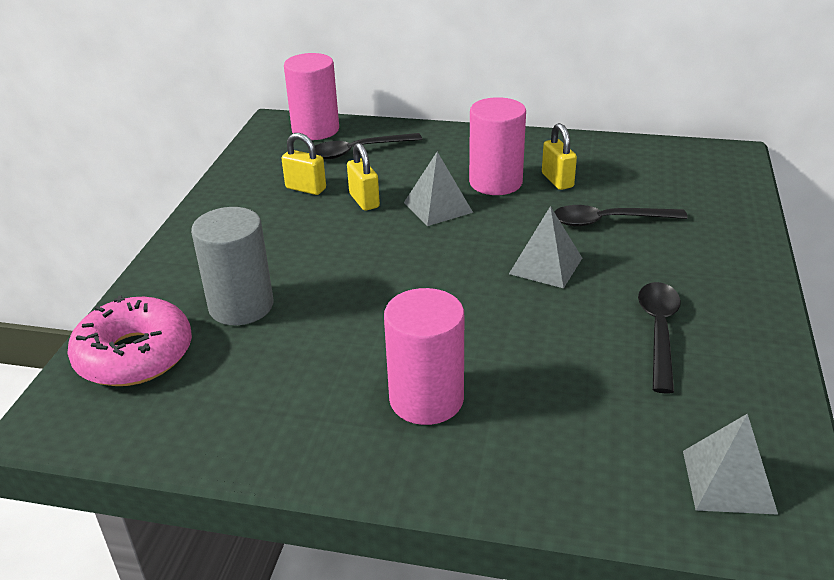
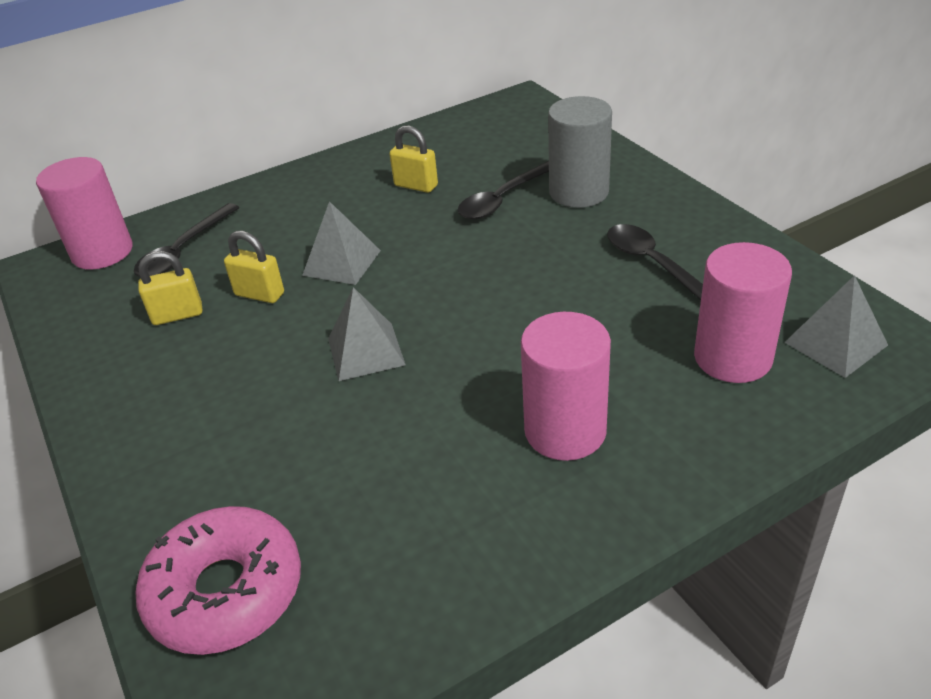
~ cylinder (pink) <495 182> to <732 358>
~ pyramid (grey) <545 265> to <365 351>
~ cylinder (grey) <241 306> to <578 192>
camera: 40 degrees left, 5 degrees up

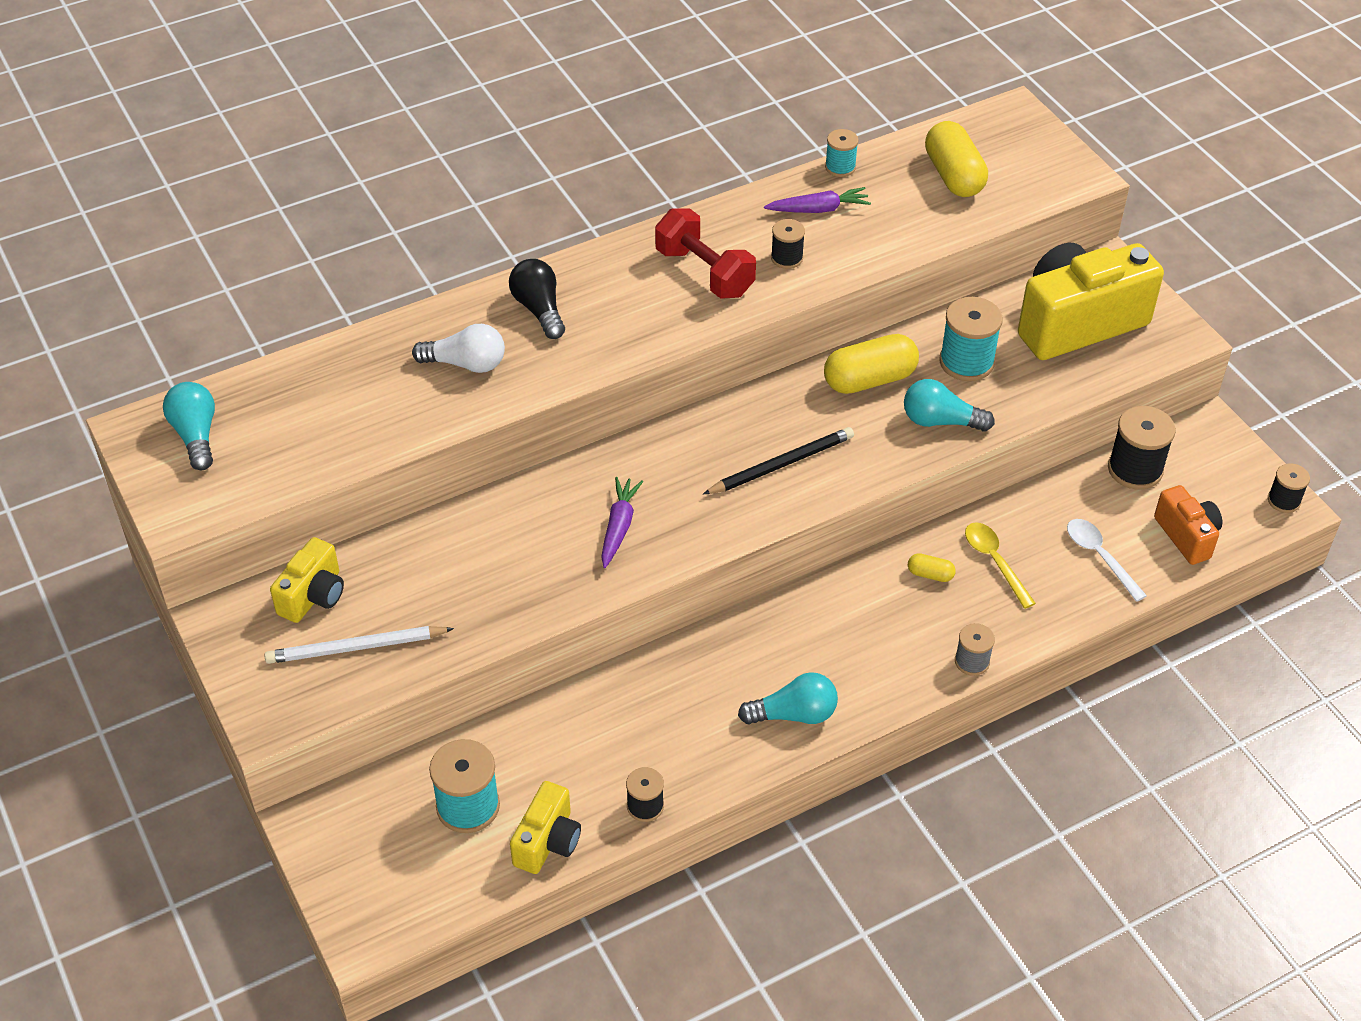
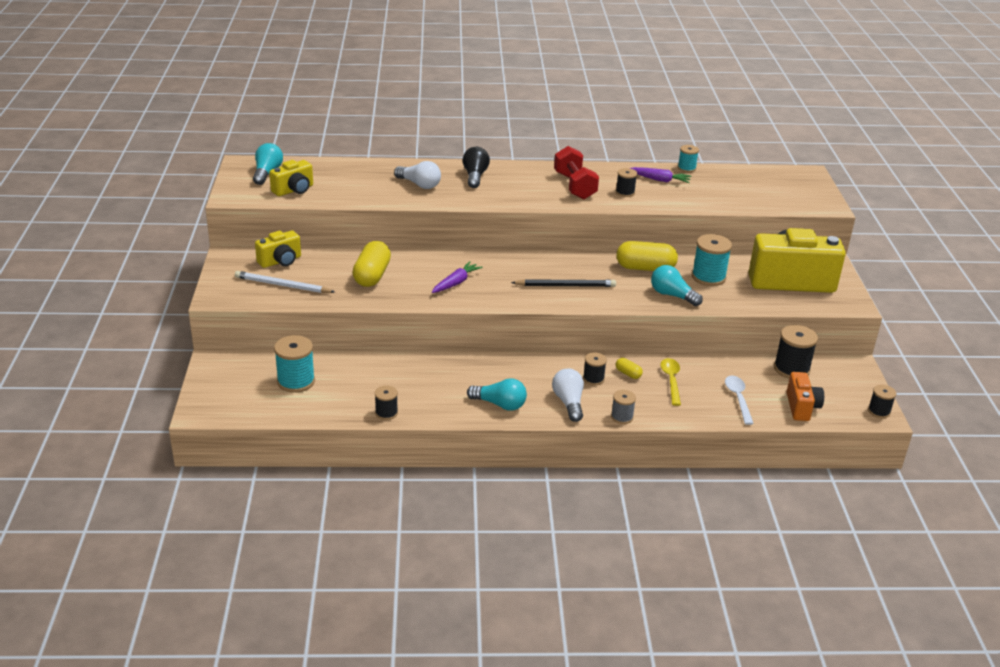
~ capsule (yellow) <954 176> to <372 275>
~ camera (yellow) <548 841> to <294 190>
+ spool (black) <593 379>
+ light bulb (white) <569 403>
camera: 25 degrees right, 15 degrees down

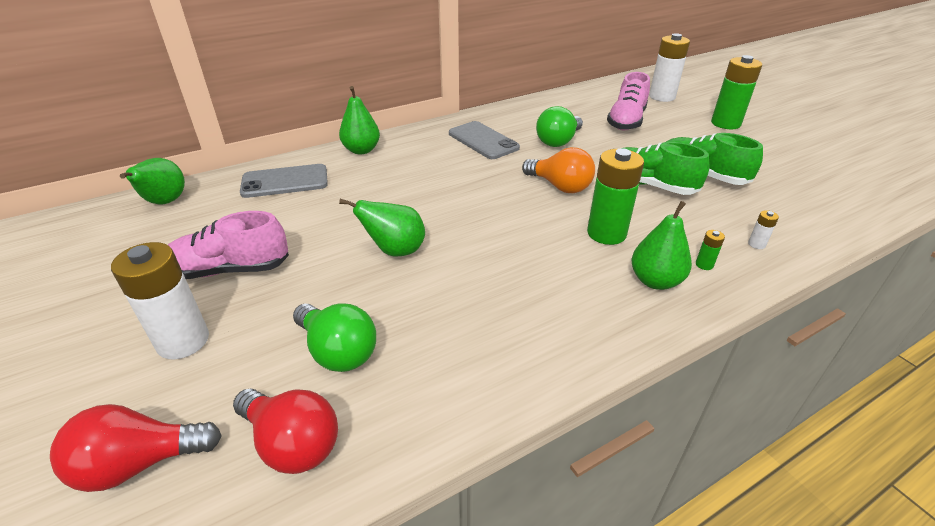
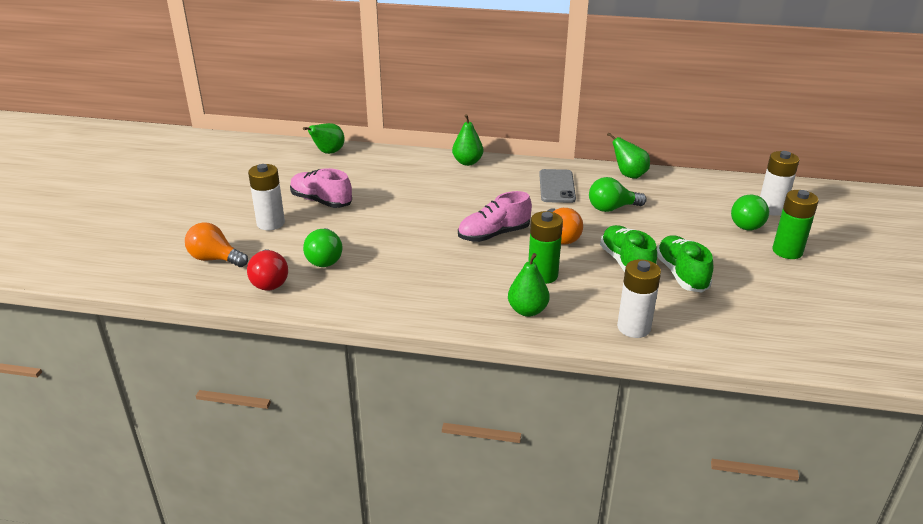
~ shoe (pink) <626 121> to <494 234>
- phone (grey) <285 181>
~ pear (green) <395 251> to <629 175>
~ battery (white) <756 244> = <633 327> x2.42
- battery (green) <704 265>
~ light bulb (red) <139 463> to light bulb (orange) <215 259>
+ light bulb (green) <745 223>
camera: 40 degrees right, 5 degrees down

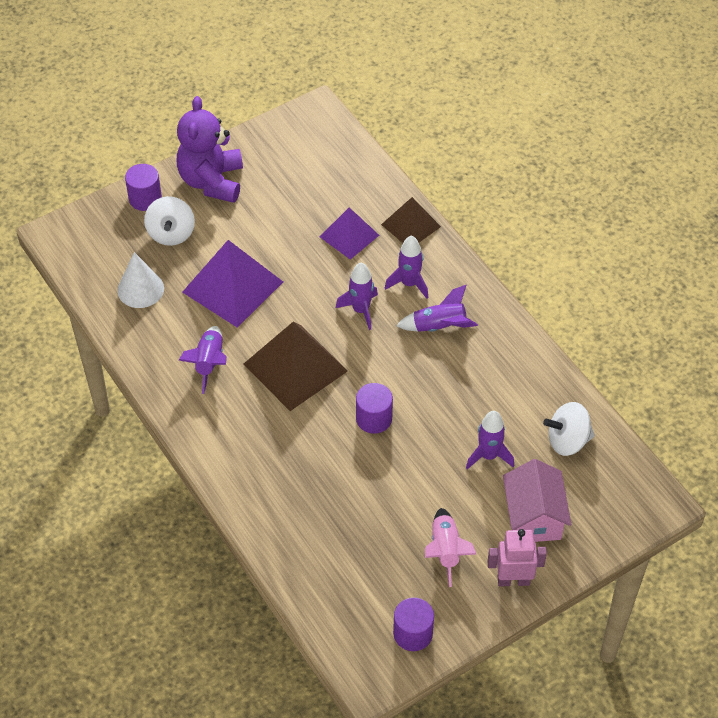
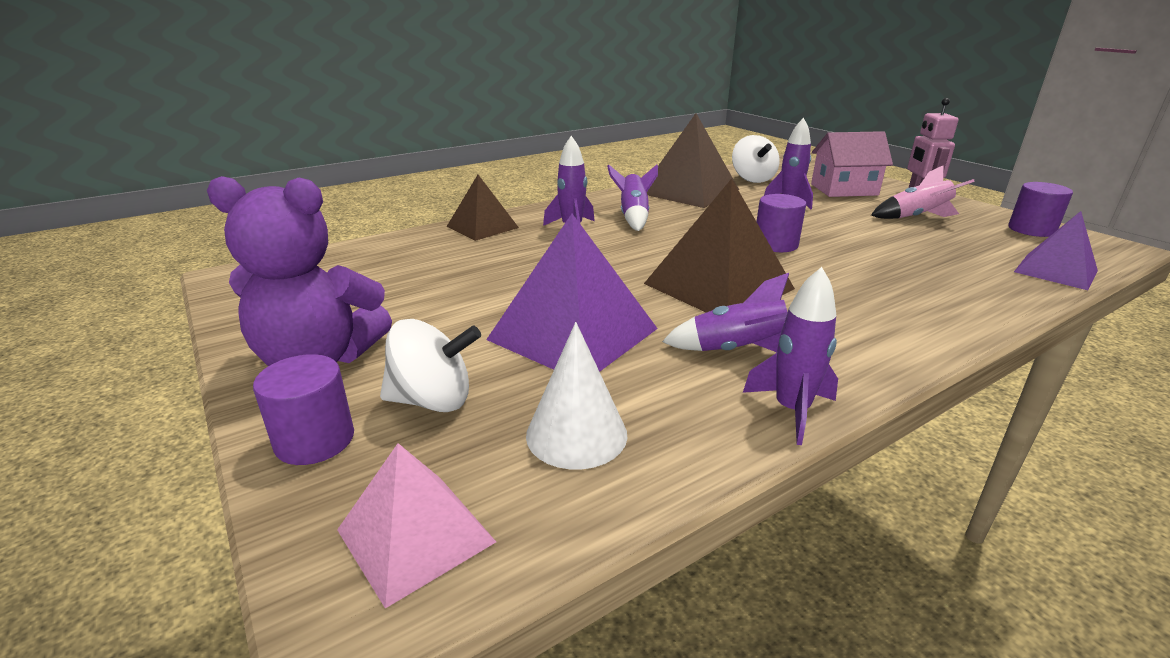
~ pyramid (purple) <349 236> to <1055 271>
~ rocket (purple) <360 310> to <791 410>
+ pyramid (brown) <689 191>
+ pyramid (pink) <415 536>
camera: 90 degrees left, 25 degrees down

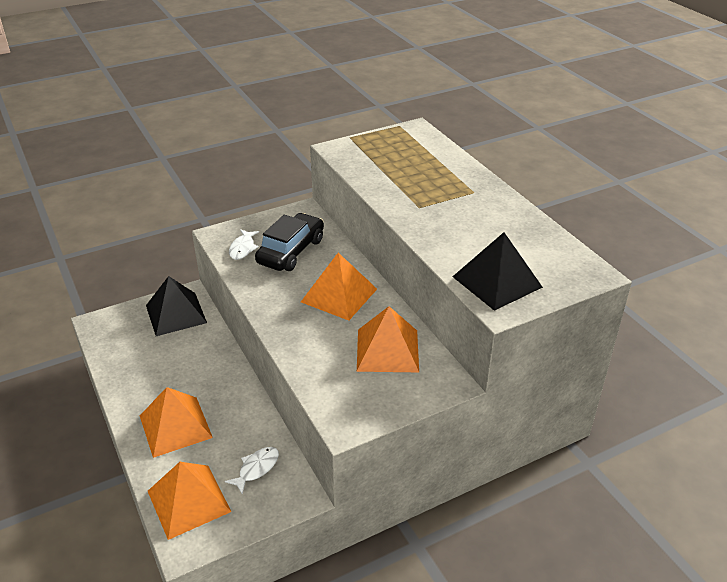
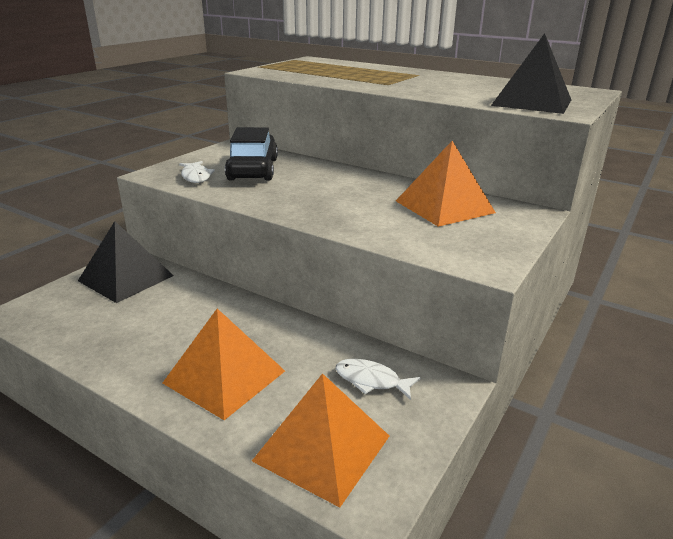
- pyramid (orange) <339 295>
~ fish (white) <256 468> = <371 380> 75 degrees counterclockwise
camera: 30 degrees left, 10 degrees down

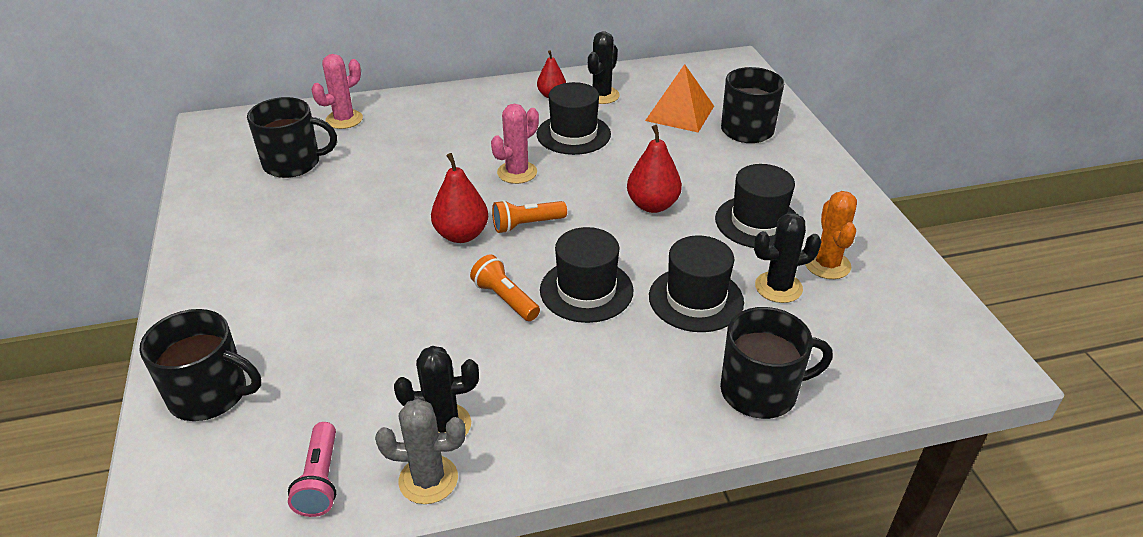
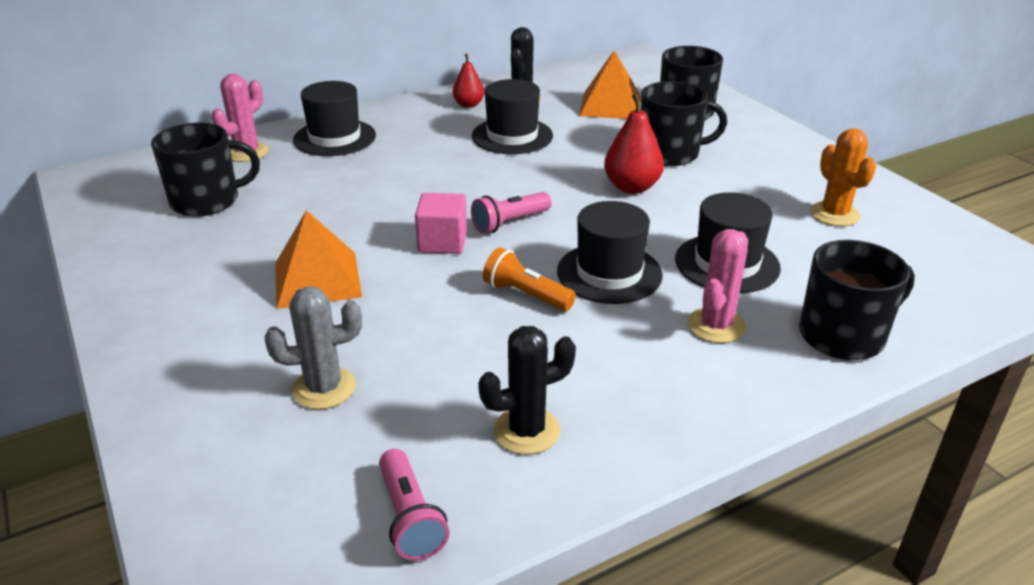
~ cactus (pink) <517 172> to <716 326>
~ pear (red) <461 235> to cube (pink) <442 242>
~ hat (black) <757 222> to <335 138>
~ flashlight (orange) <527 225> to flashlight (pink) <510 223>
- cactus (black) <778 287>
~ mug (black) <210 394> to <670 153>
~ cactus (grey) <428 479> to <324 388>
+ pyramid (orange) <317 279>
camera: 15 degrees left, 5 degrees down

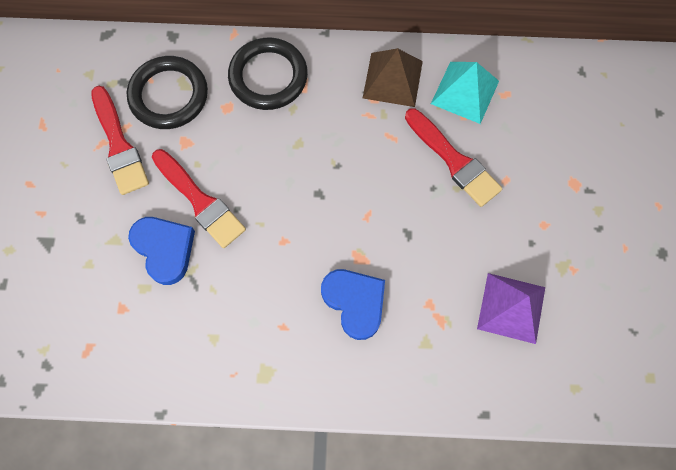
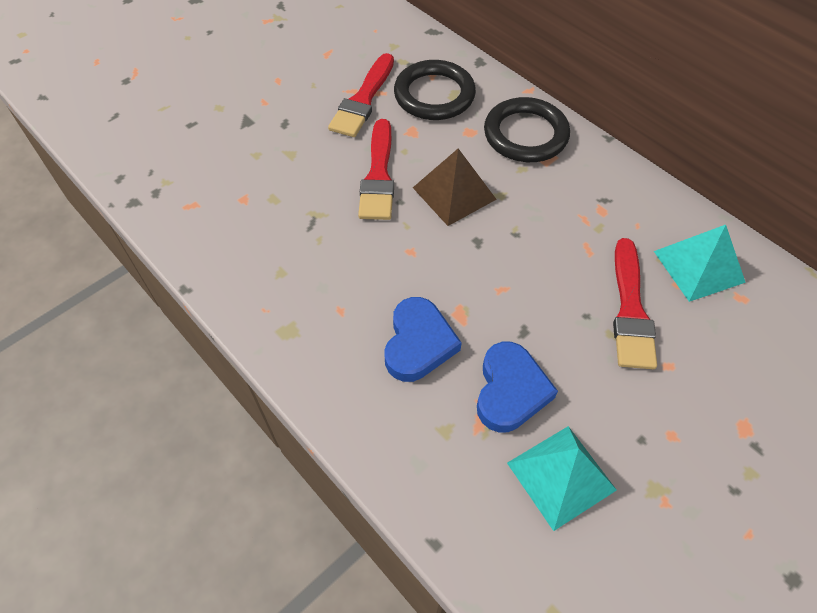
~ pyramid (brown) <392 79> to <454 193>
~ heart (blue) <164 249> to <510 390>
~ pyramid (purple) <511 307> to pyramid (turquoise) <561 476>
camera: 45 degrees right, 15 degrees down

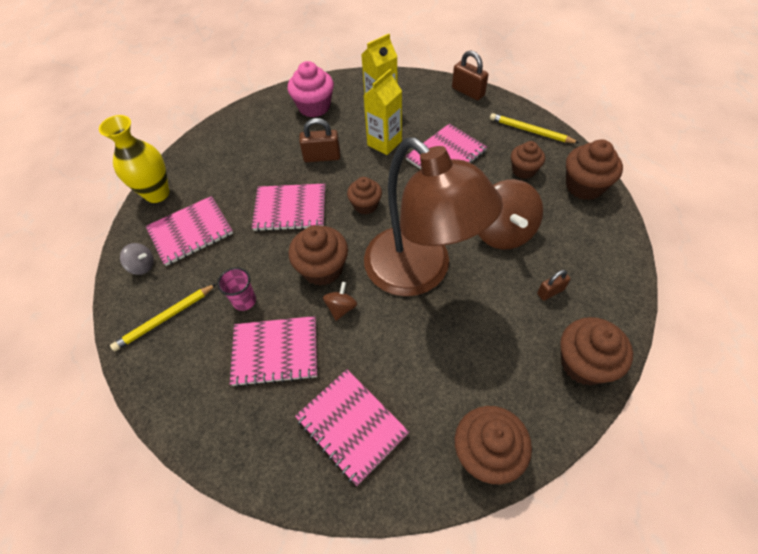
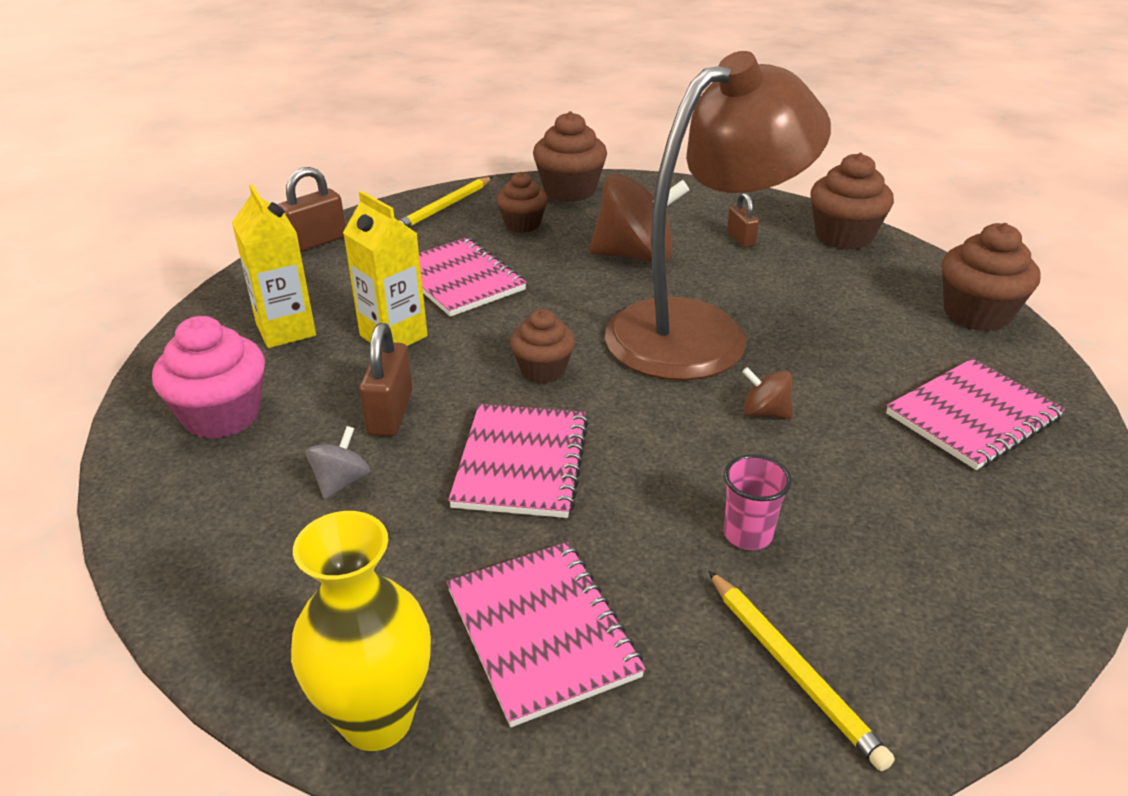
- cupcake (brown) <322 269>
~ spinning top (grey) <142 266> to <341 482>
- notebook (pink) <275 352>
camera: 85 degrees left, 20 degrees down

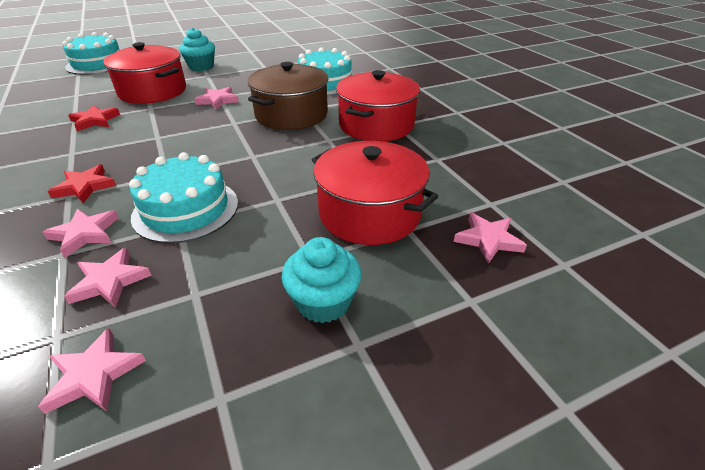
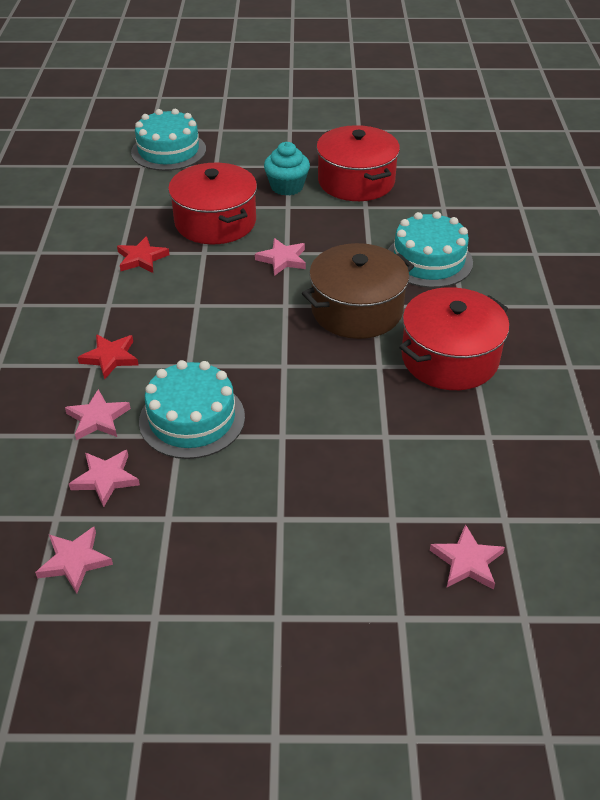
~ pot (red) <369 213> to <356 181>
- cupcake (turquoise) <323 302>
camera: 25 degrees right, 5 degrees up

